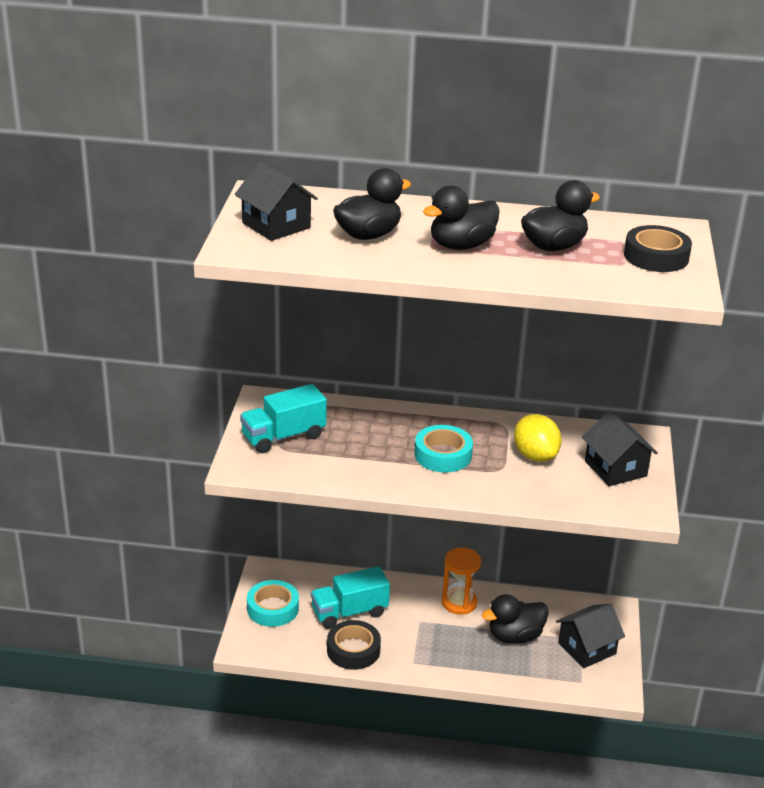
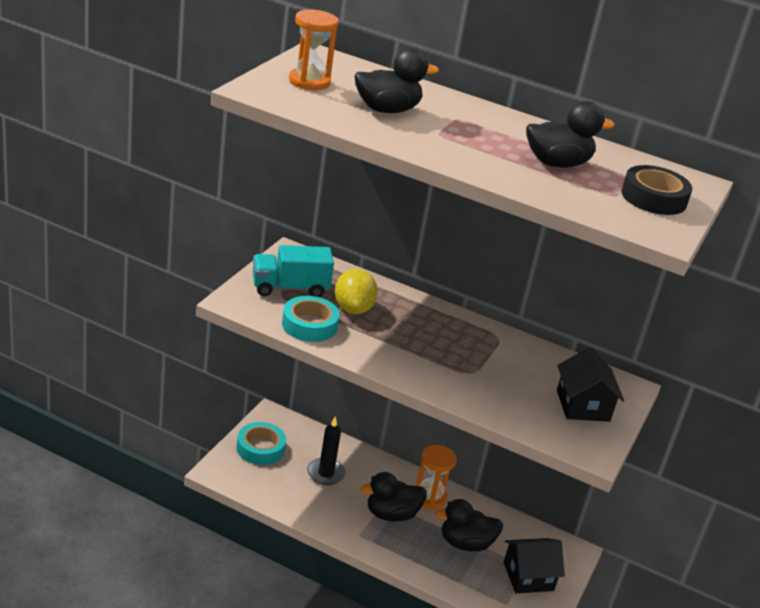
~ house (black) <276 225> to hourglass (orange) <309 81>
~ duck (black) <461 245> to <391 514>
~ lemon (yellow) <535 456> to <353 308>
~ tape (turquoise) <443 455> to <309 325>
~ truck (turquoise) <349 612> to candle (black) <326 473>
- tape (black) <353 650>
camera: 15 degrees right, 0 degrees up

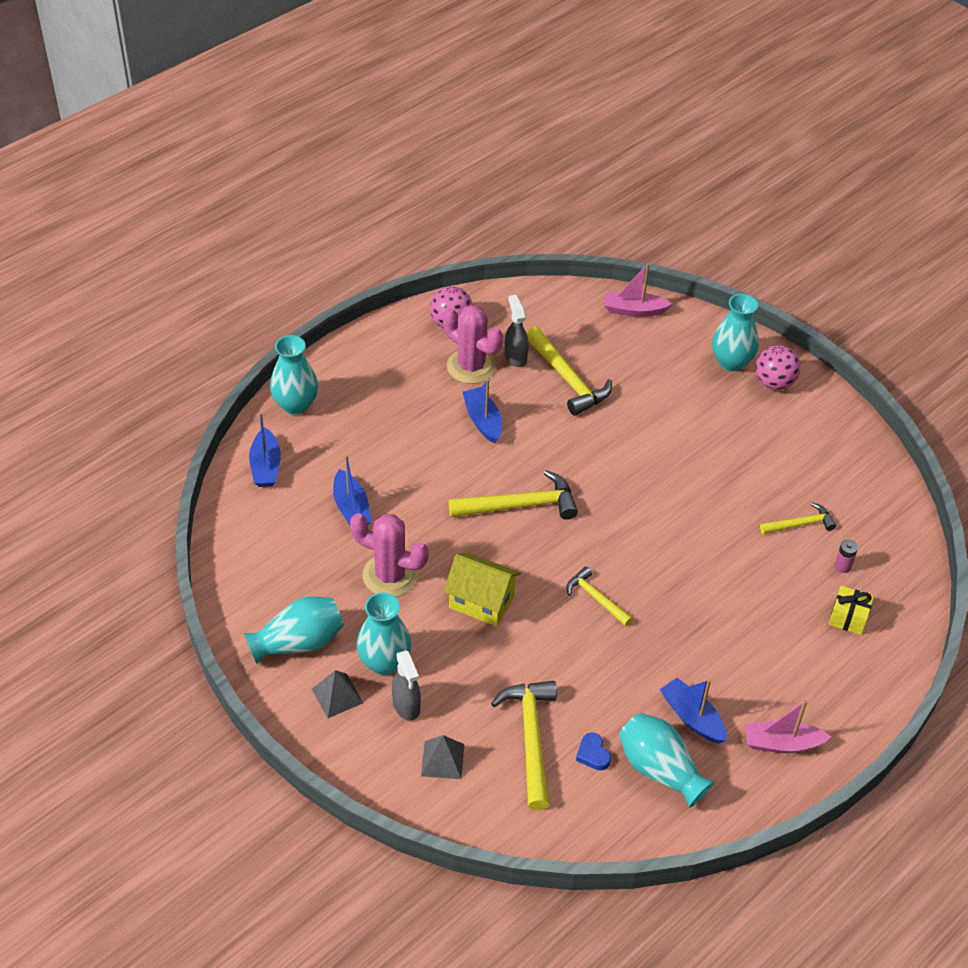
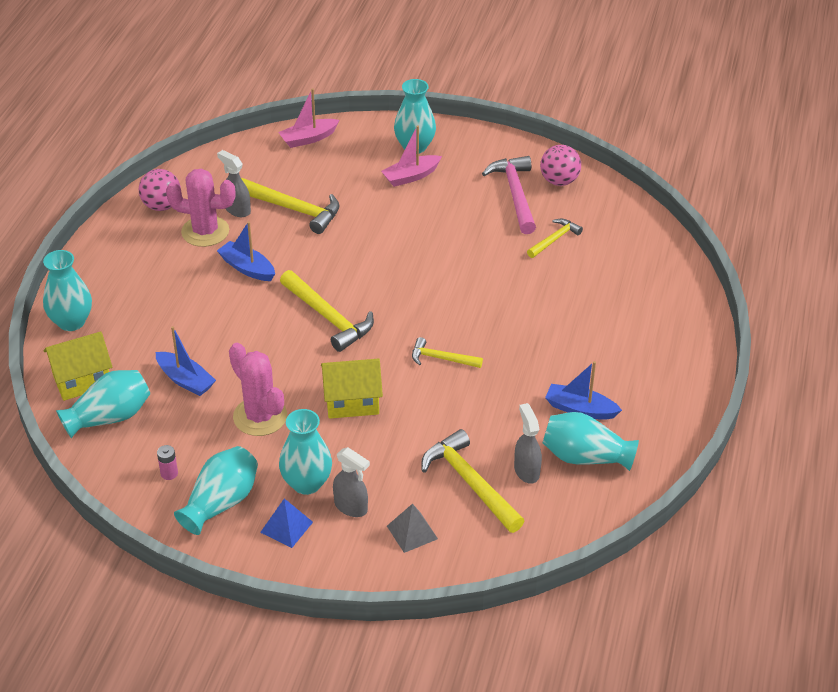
~ ball (pink) <774 383> to <559 181>
~ boat (blue) <266 466> to house (yellow) <82 380>
~ hammer (yellow) <520 505> = <328 318> 90 degrees clockwise
~ cactus (pink) <390 576> = <260 416> 60 degrees clockwise
~ battery (pink) <842 566> to <169 473>
- gift (yellow) <848 618>
~ pyramid (grey) <337 695> to pyramid (blue) <286 527>
~ boat (pink) <782 744> to <411 176>
~ heart (blue) <593 754> to spray bottle (grey) <526 471>
+ hammer (pink) <515 194>
+ vase (turquoise) <110 417>
camera: 30 degrees left, 5 degrees down

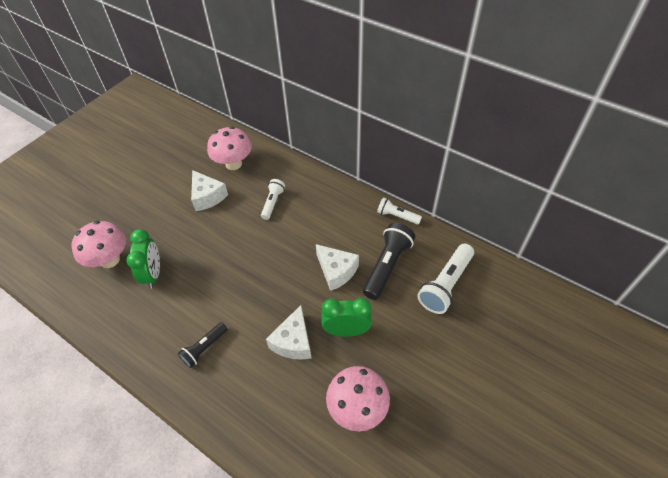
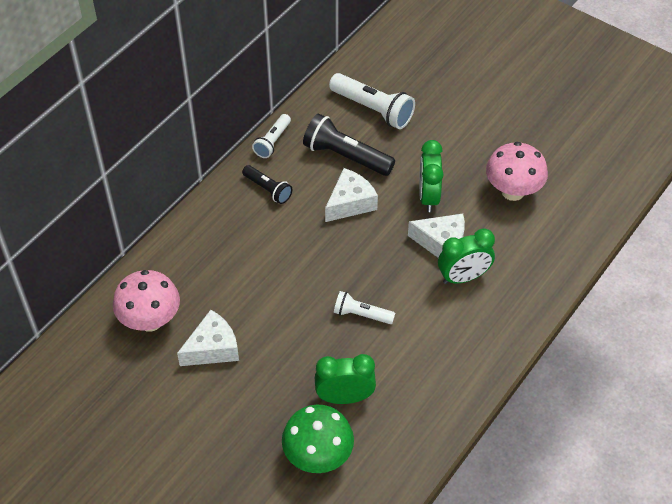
~ flashlight (white) <273 203> to <361 315>
~ mushroom (pink) <110 260> to mushroom (green) <318 456>
~ flashlight (black) <204 348> to <268 189>
+ clock (green) <463 277>
camera: 90 degrees left, 0 degrees up

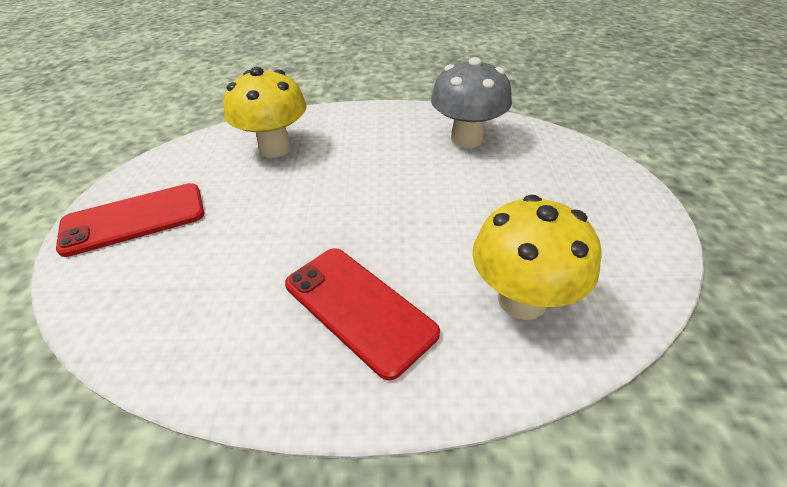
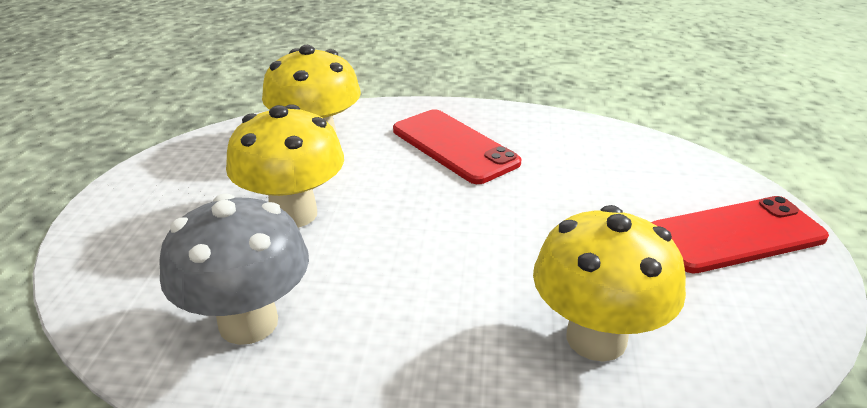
+ mushroom (yellow) <293 214>
camera: 175 degrees left, 10 degrees down

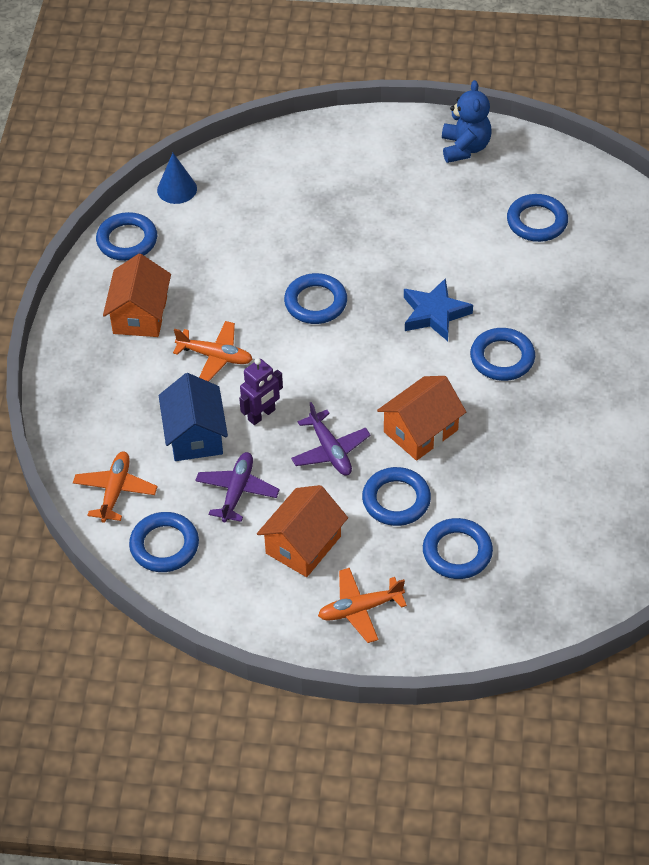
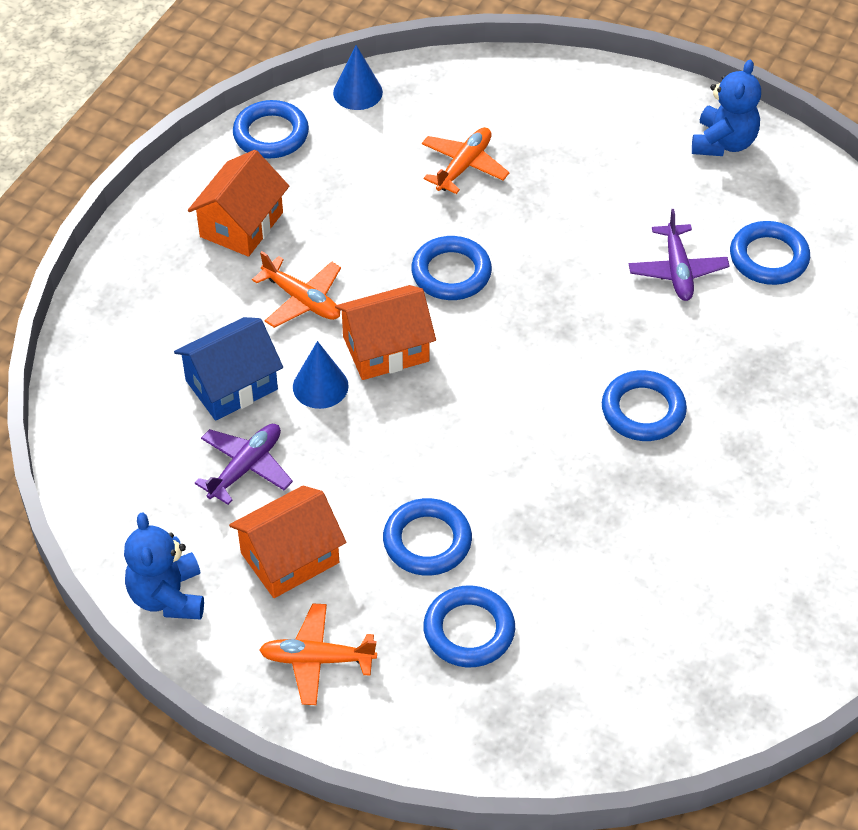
- star (blue) <434 314>
~ robot (purple) <261 415> to cone (blue) <320 386>
~ house (blue) <195 435> = <231 385> 45 degrees clockwise
~ house (orange) <420 431> to <385 349>
~ plane (purple) <330 450> to <677 270>
~ plane (orange) <115 491> to <464 166>
- ring (blue) <164 545>
+ teddy bear (blue) <168 596>
camera: 20 degrees right, 0 degrees up

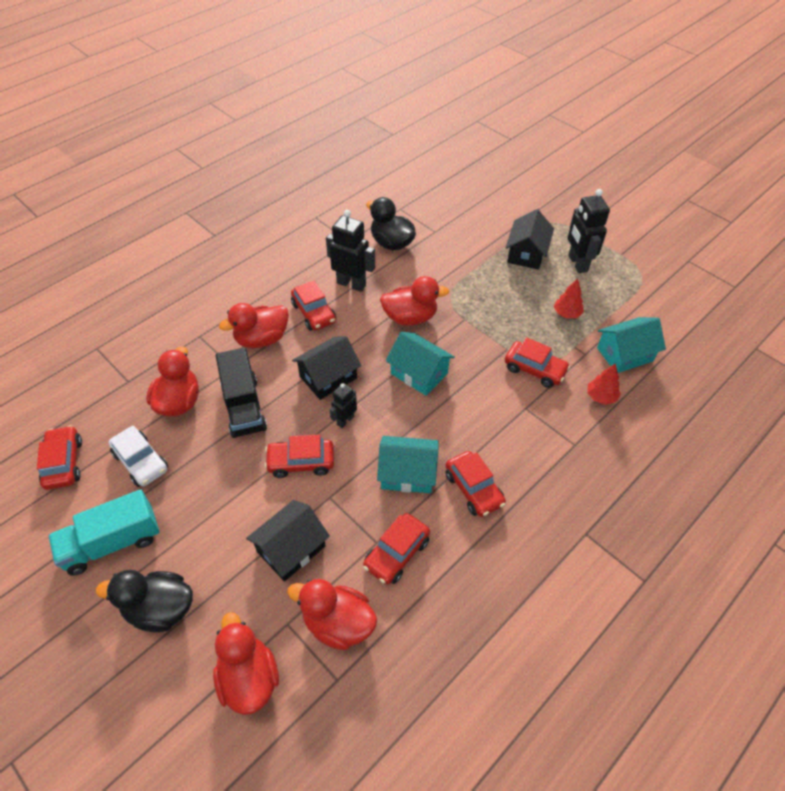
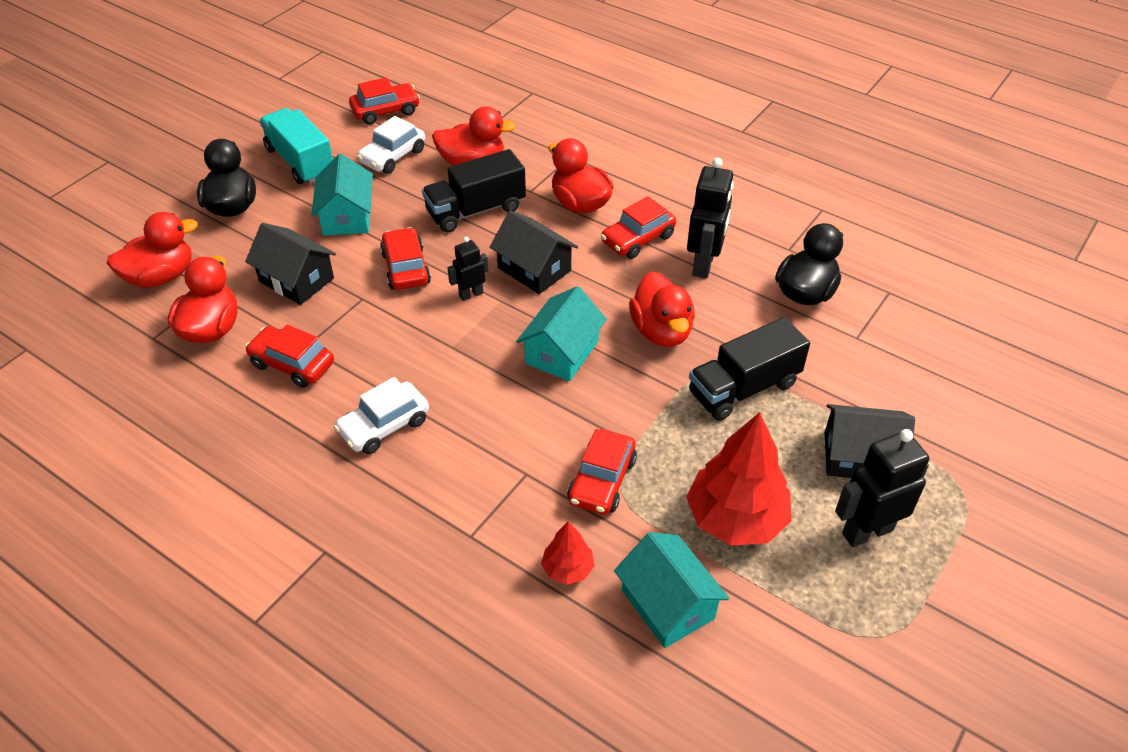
~ tree (red) <567 313> = <735 518> x2.03
~ robot (black) <345 420> = <471 294> 60 degrees counterclockwise
~ house (turquoise) <407 473> to <347 216>
~ car (red) <473 489> to car (white) <384 426>
+ truck (black) <743 388>
camera: 80 degrees right, 5 degrees down

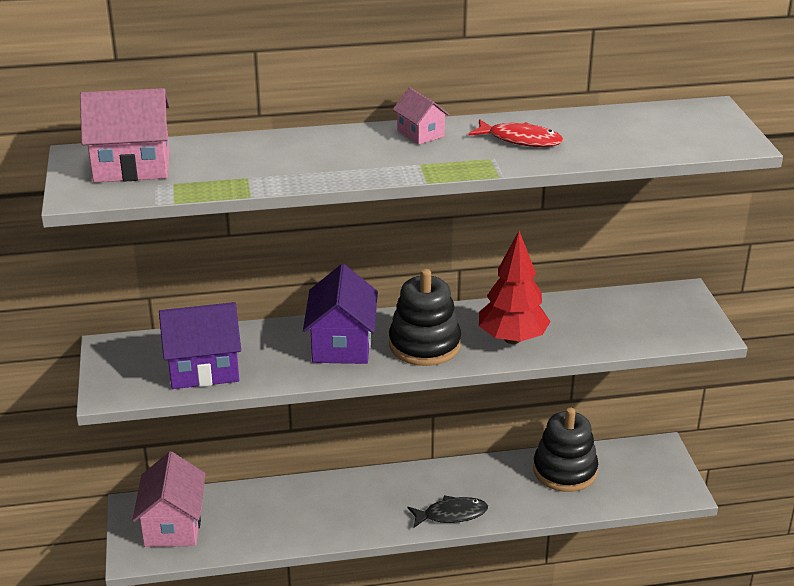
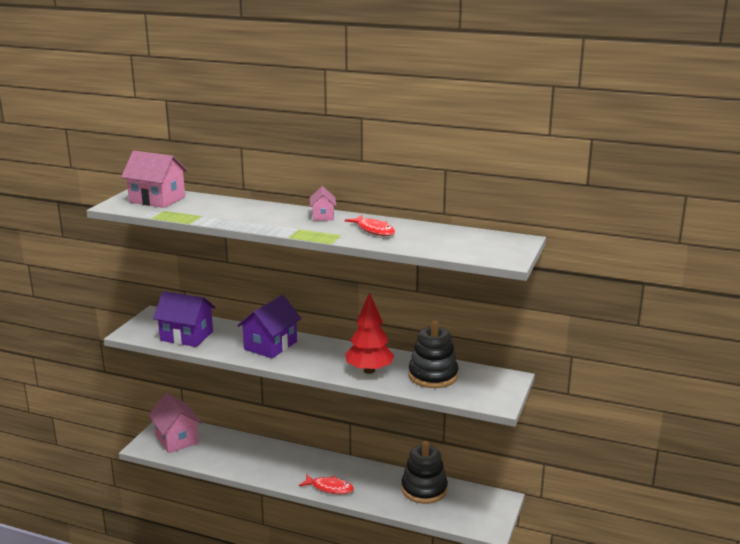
~ stacking toy (black) <424 345> to <433 376>
~ house (pink) <173 525> = <176 439> 60 degrees counterclockwise
~ fish (black) <451 514> to fish (red) <329 488>
camera: 30 degrees right, 10 degrees down

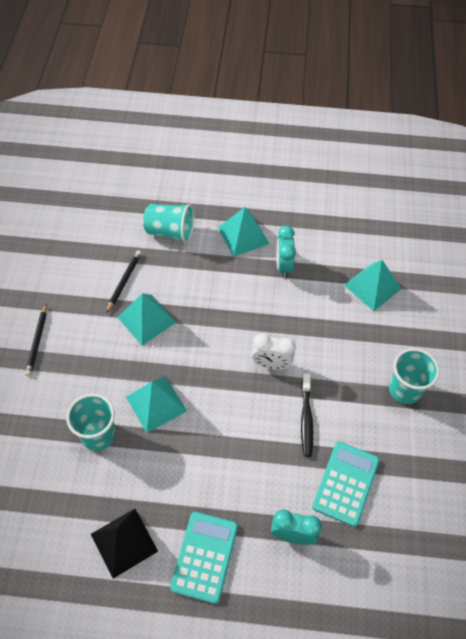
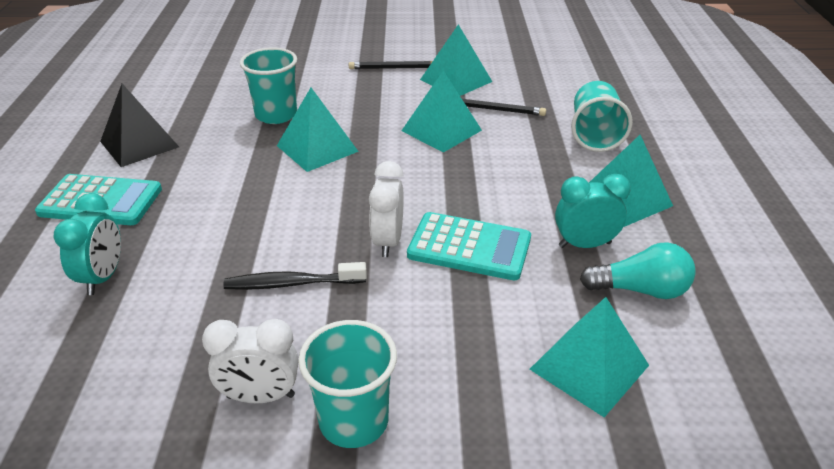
~ calculator (turquoise) <346 483> to <469 247>
+ pyramid (turquoise) <456 80>
+ light bulb (turquoise) <640 290>
+ clock (white) <260 396>
camera: 85 degrees right, 20 degrees down

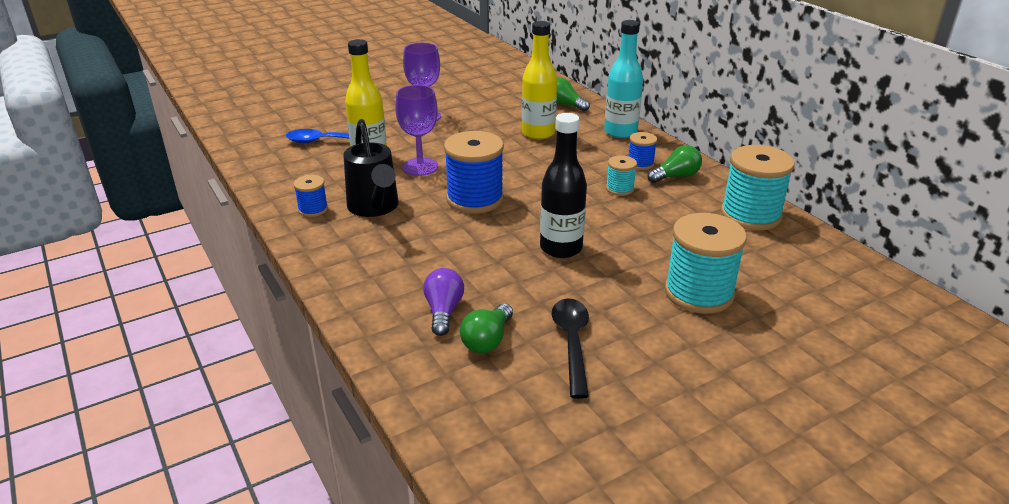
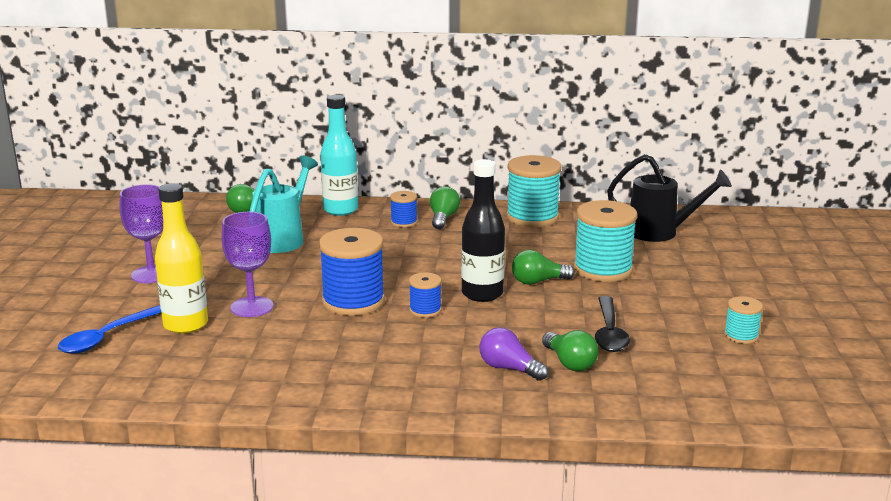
~ bottle (yellow) <538 133> to watering can (turquoise) <283 239>
~ watering can (black) <374 208> to <660 232>
~ spool (turquoise) <620 189> to <741 336>
~ spool (blue) <313 209> to <425 310>
~ spoon (black) <572 343> = <609 332> 120 degrees counterclockwise
+ light bulb (green) <538 281>
camera: 55 degrees left, 10 degrees down

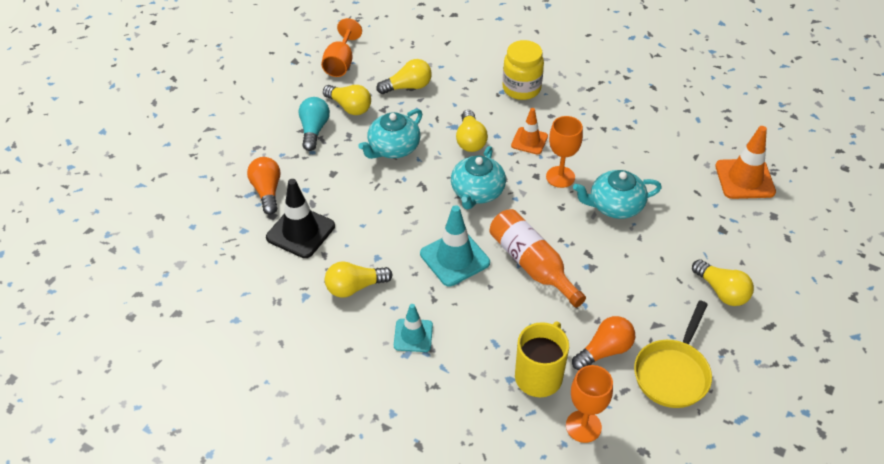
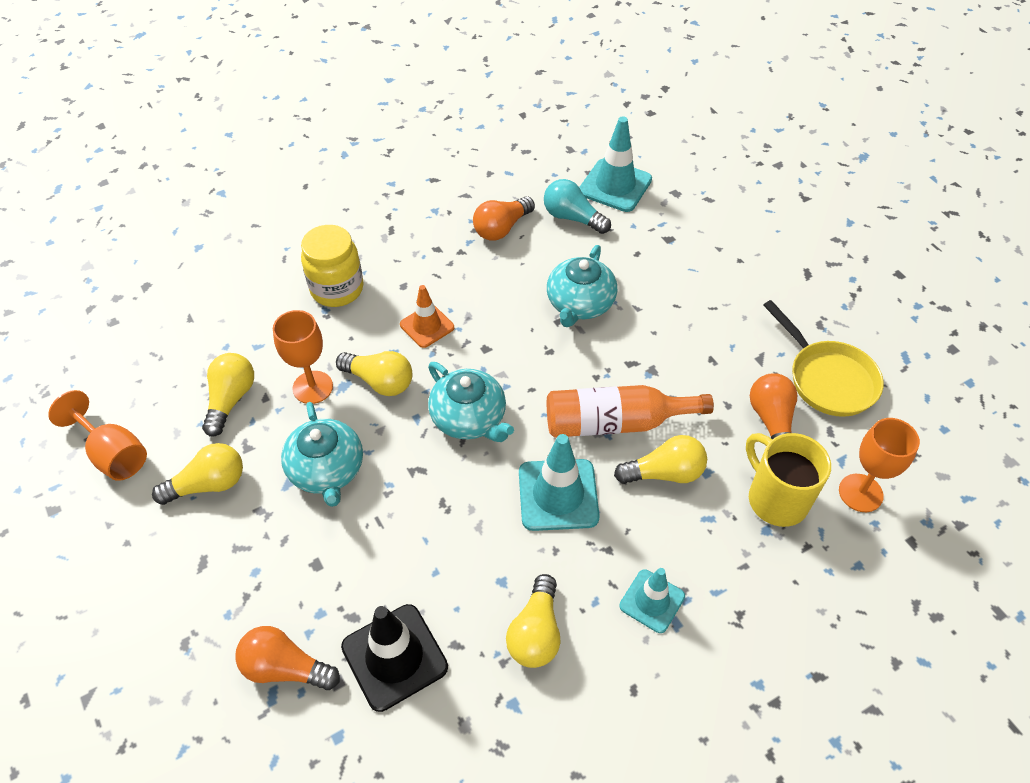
~ light bulb (turquoise) <314 130> to <572 218>
~ goblet (orange) <560 177> to <312 387>
~ traffic cone (orange) <744 179> to traffic cone (turquoise) <615 185>
~ light bulb (yellow) <721 291> to <664 473>
+ light bulb (orange) <502 228>
camera: 60 degrees left, 5 degrees up

